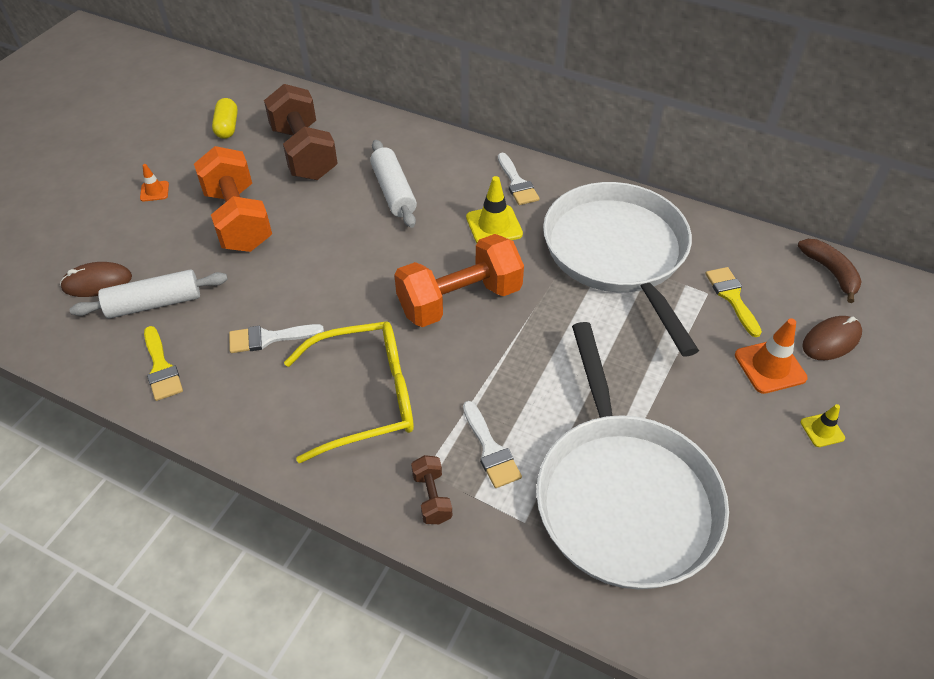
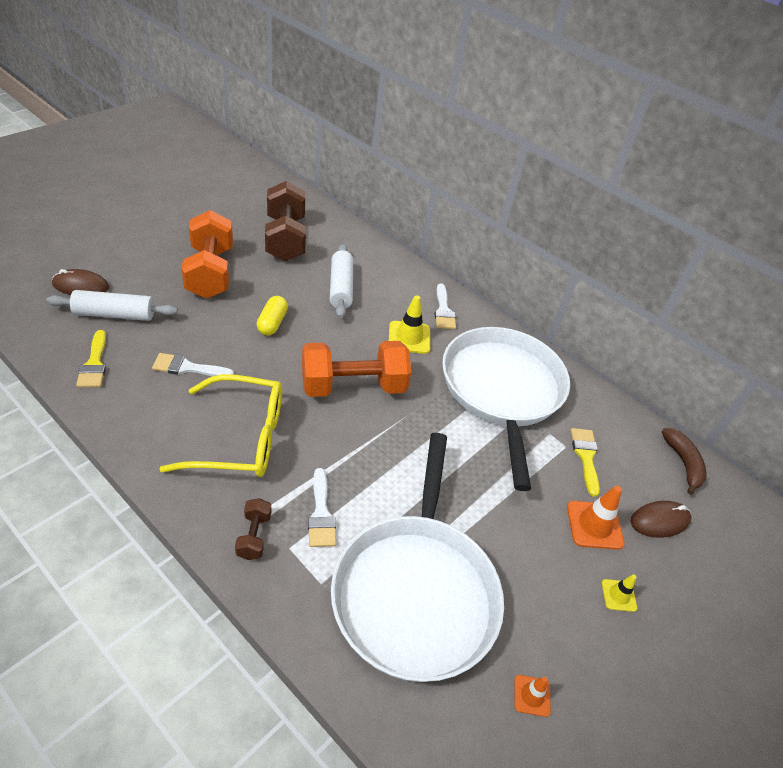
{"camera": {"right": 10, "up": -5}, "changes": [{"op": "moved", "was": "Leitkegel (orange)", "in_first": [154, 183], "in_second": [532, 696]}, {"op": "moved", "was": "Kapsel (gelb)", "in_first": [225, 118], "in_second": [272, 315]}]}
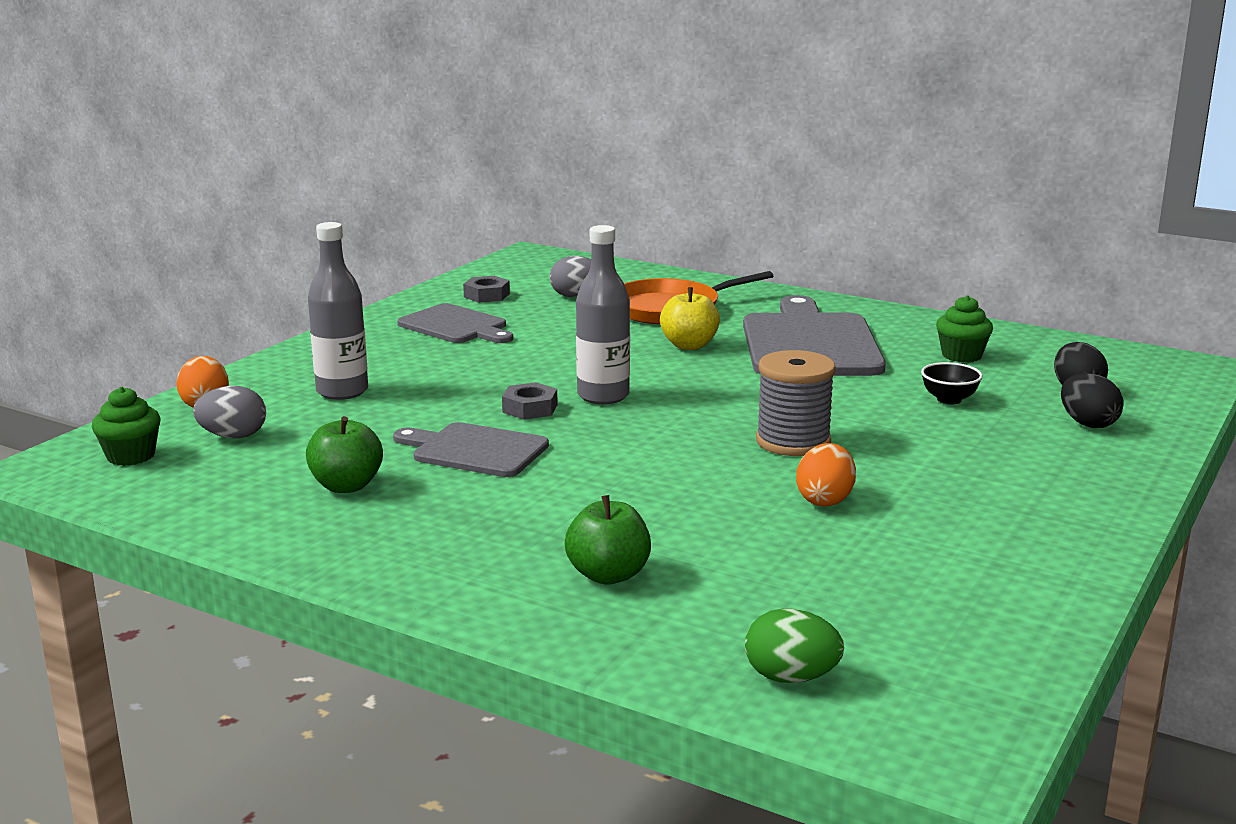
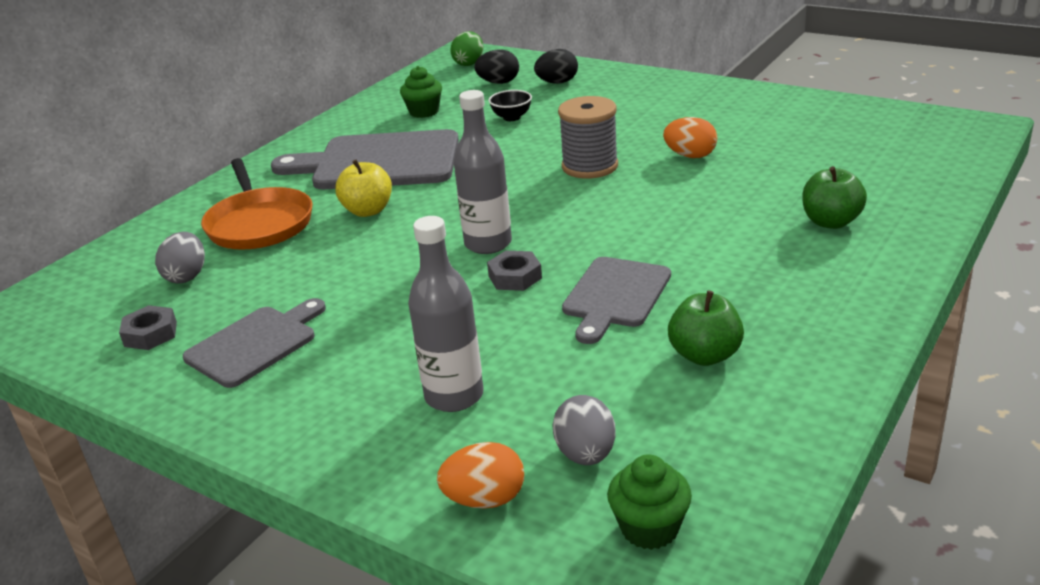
{"camera": {"right": -85, "up": 10}, "changes": [{"op": "moved", "was": "Ei (grün)", "in_first": [794, 645], "in_second": [467, 48]}]}
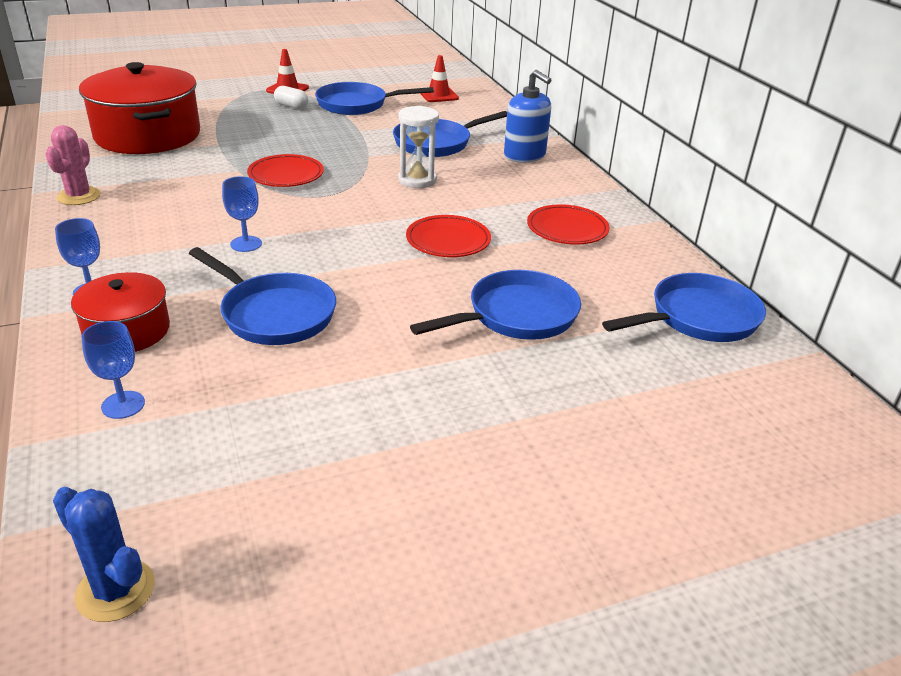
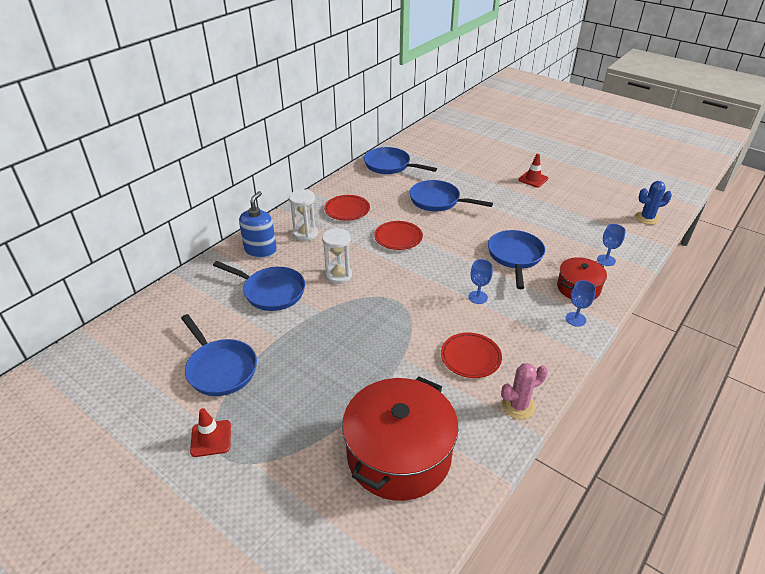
{"camera": {"right": -120, "up": 5}, "changes": [{"op": "removed", "was": "Kapsel (weiß)", "in_first": [291, 97]}, {"op": "added", "now": "Sanduhr (weiß)", "in_second": [303, 215]}, {"op": "moved", "was": "Teller (rot)", "in_first": [285, 170], "in_second": [471, 355]}, {"op": "moved", "was": "Leitkegel (rot)", "in_first": [439, 78], "in_second": [533, 171]}, {"op": "turned", "was": "Kaktus (blau)", "in_first": [104, 554], "in_second": [653, 203], "clockwise": 75}]}
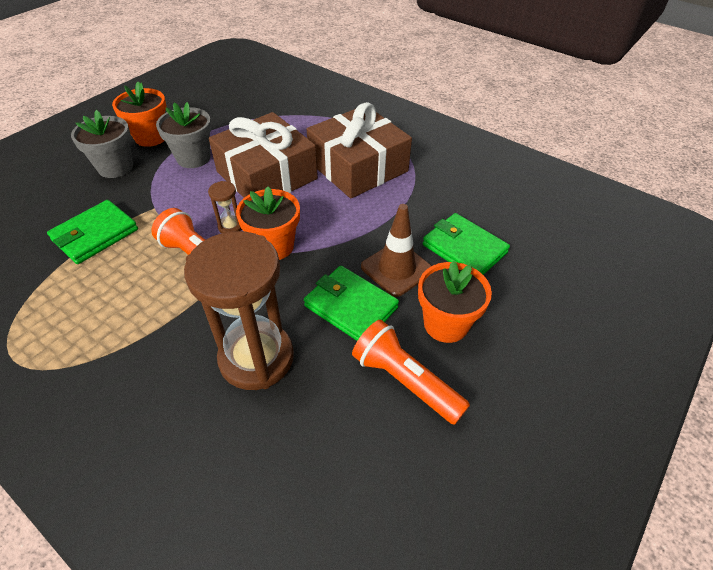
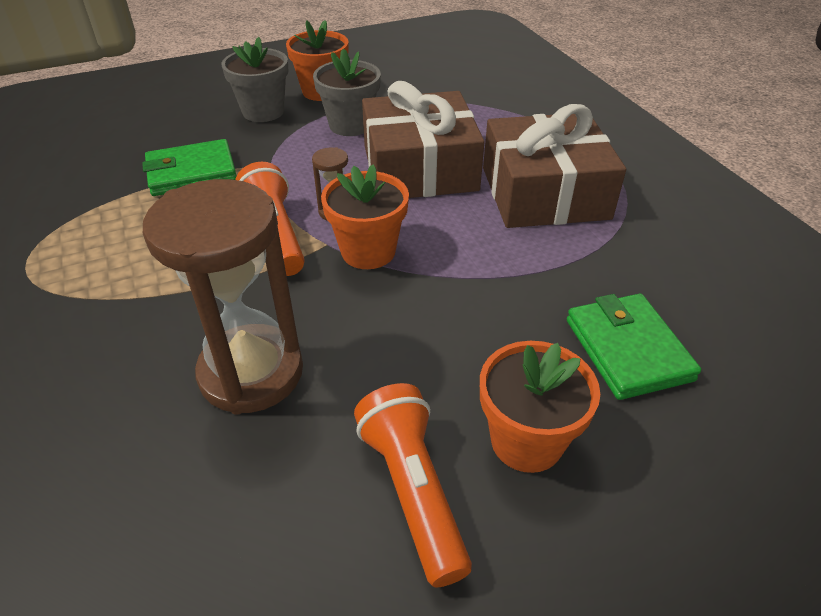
{"camera": {"right": 30, "up": -5}, "changes": [{"op": "removed", "was": "Geldbörse (grün)", "in_first": [351, 303]}, {"op": "removed", "was": "Leitkegel (braun)", "in_first": [396, 250]}]}
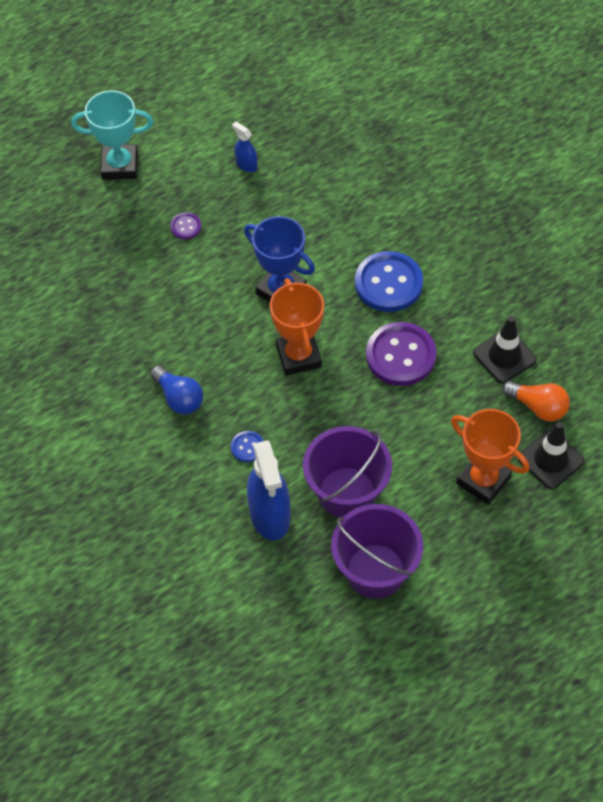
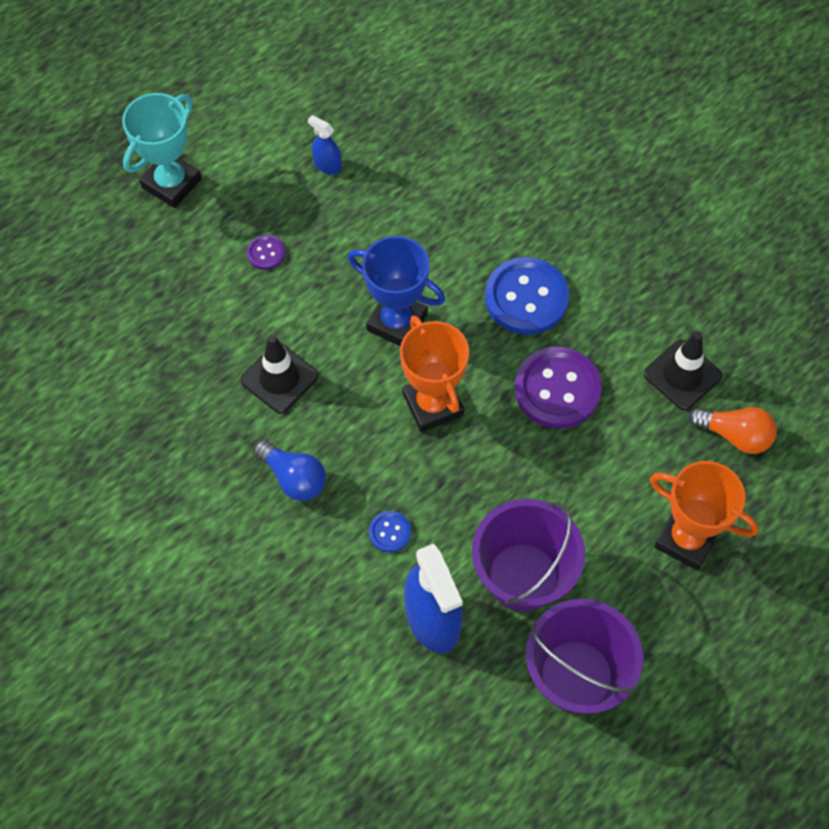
{"camera": {"right": -10, "up": 5}, "changes": [{"op": "moved", "was": "Leitkegel (schwarz)", "in_first": [551, 455], "in_second": [279, 374]}, {"op": "turned", "was": "Pokal (türkis)", "in_first": [112, 135], "in_second": [162, 150], "clockwise": -45}]}
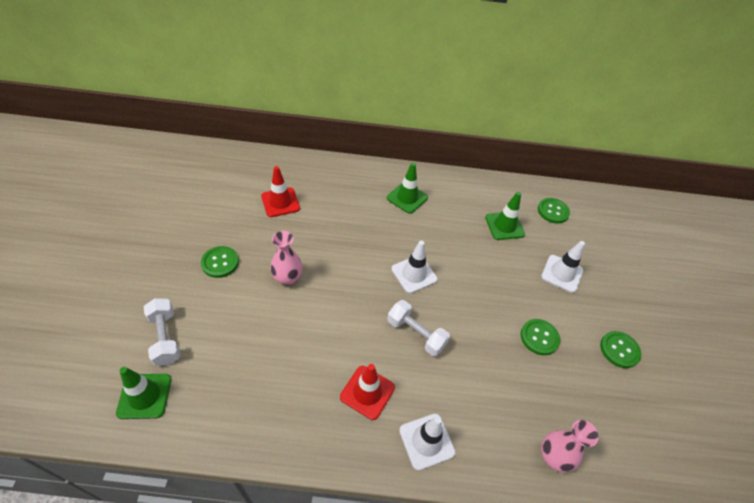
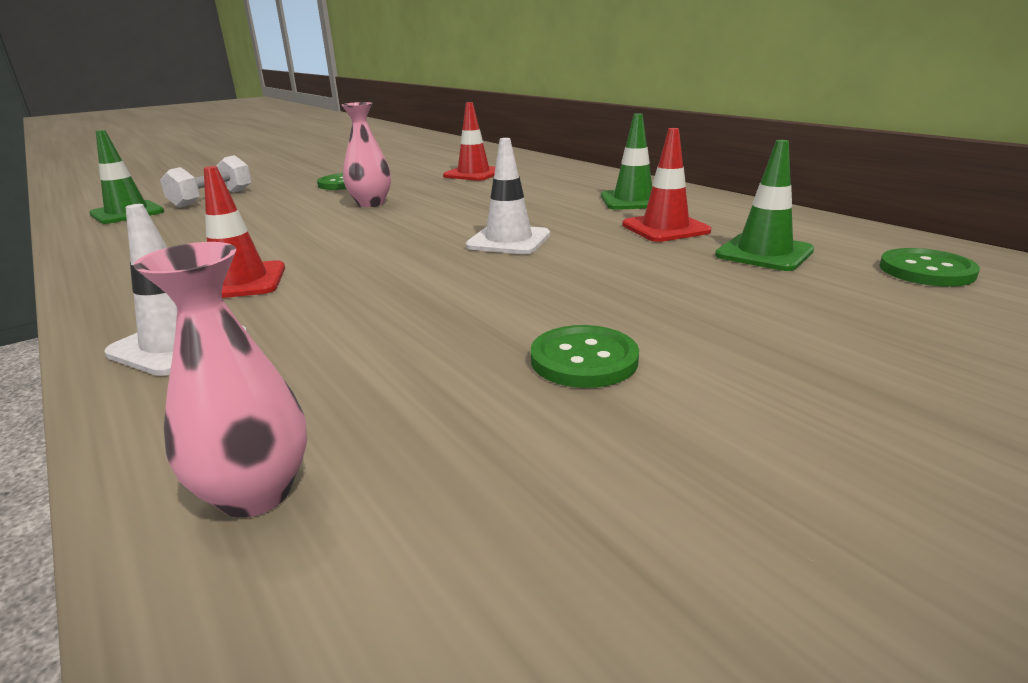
{"camera": {"right": 55, "up": -25}, "changes": [{"op": "removed", "was": "Hantel (weiß)", "in_first": [418, 328]}, {"op": "removed", "was": "Leitkegel (weiß)", "in_first": [563, 267]}, {"op": "removed", "was": "Knopf (grün)", "in_first": [620, 349]}, {"op": "added", "now": "Leitkegel (rot)", "in_second": [666, 185]}]}
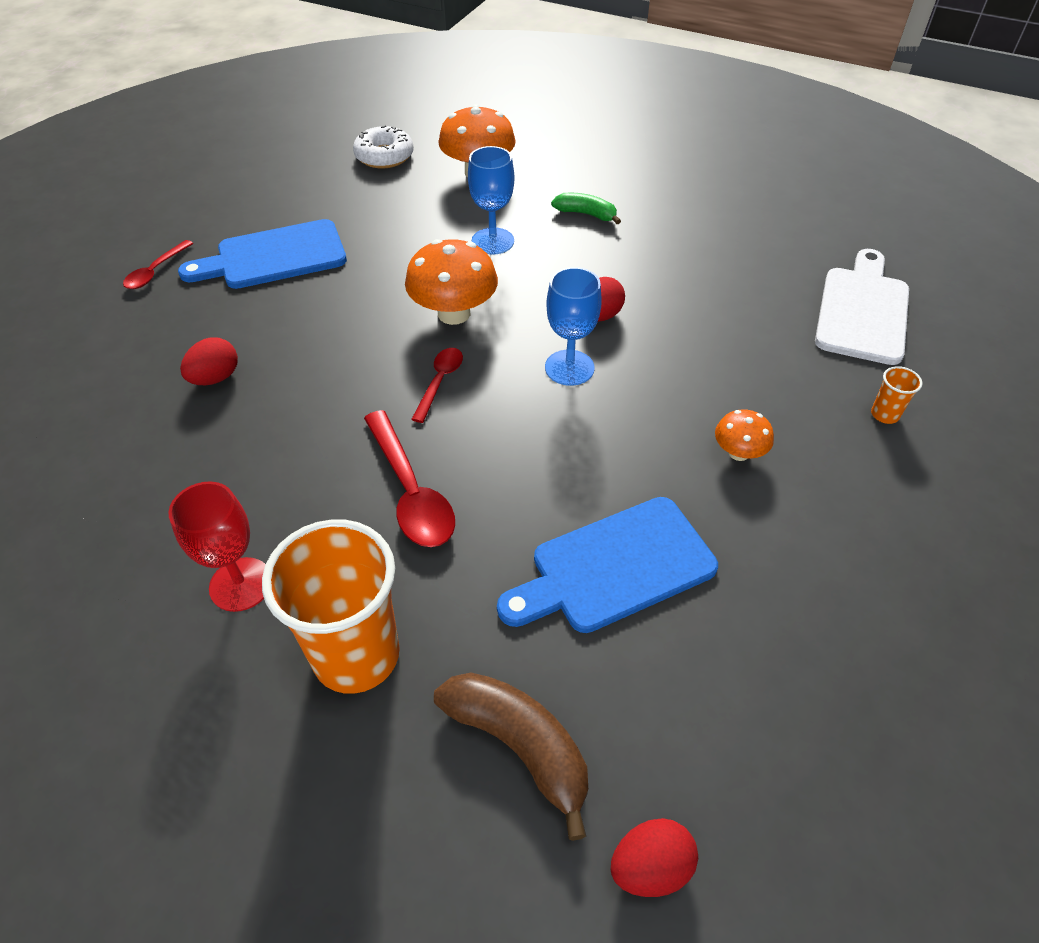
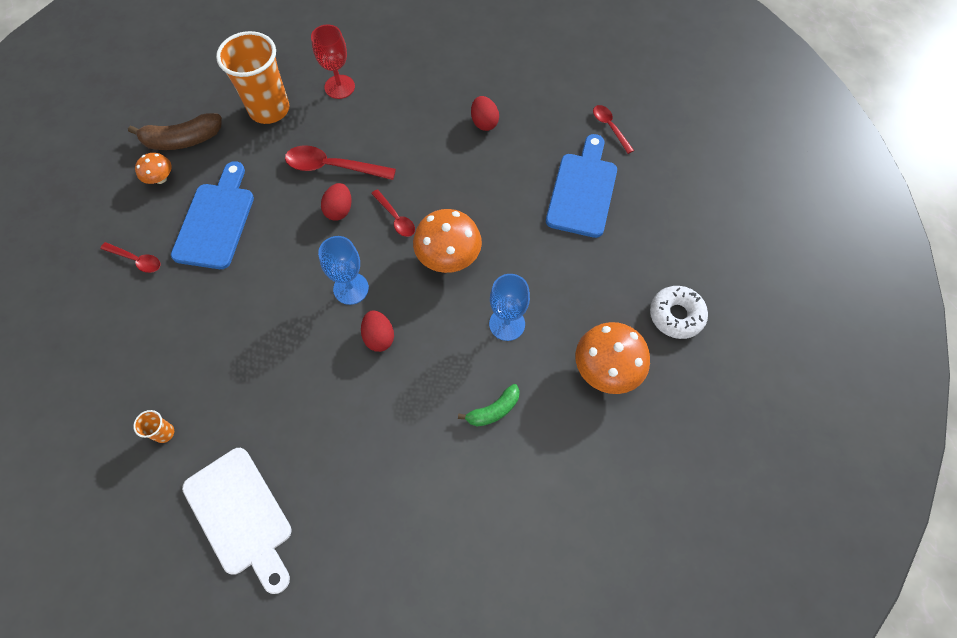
{"camera": {"right": 125, "up": 15}, "changes": [{"op": "added", "now": "Löffel (rot)", "in_second": [130, 257]}, {"op": "moved", "was": "Ei (rot)", "in_first": [654, 857], "in_second": [336, 202]}, {"op": "moved", "was": "Pilz (orange)", "in_first": [744, 435], "in_second": [153, 168]}]}
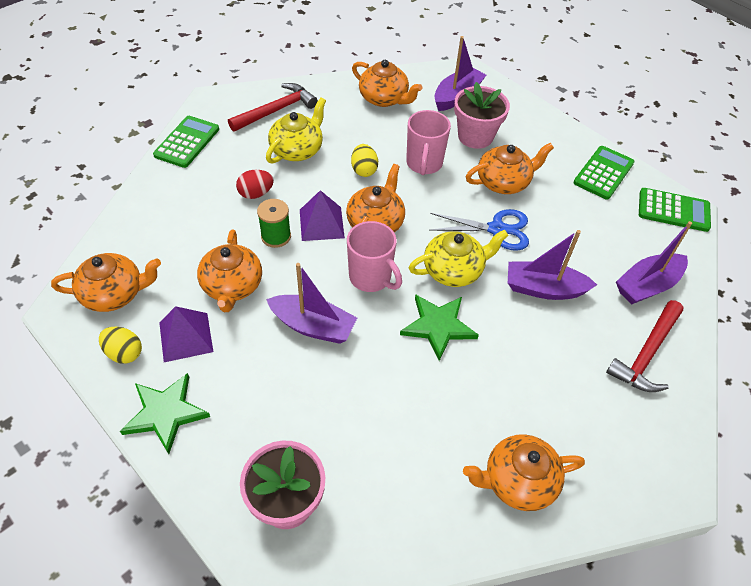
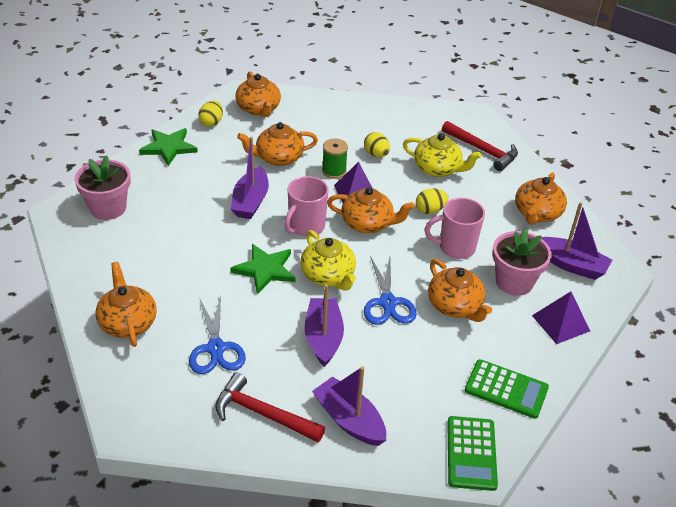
{"camera": {"right": 80, "up": -10}, "changes": [{"op": "removed", "was": "Taschenrechner (grün)", "in_first": [186, 142]}, {"op": "added", "now": "Schere (blau)", "in_second": [217, 334]}, {"op": "moved", "was": "Pyramide (lila)", "in_first": [186, 334], "in_second": [561, 318]}, {"op": "recoloured", "was": "Ei (rot)", "now": "Ei (gelb)", "in_first": [255, 184], "in_second": [377, 144]}]}
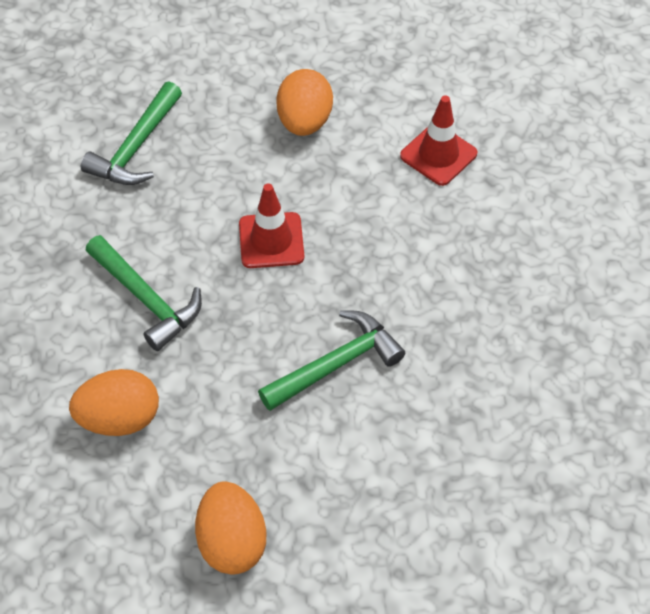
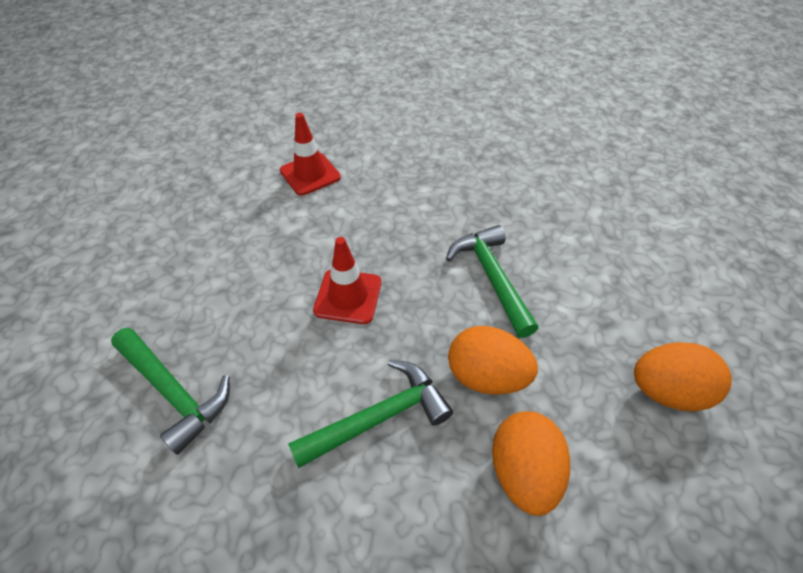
{"camera": {"right": -75, "up": -5}, "changes": [{"op": "moved", "was": "Ei (orange)", "in_first": [304, 102], "in_second": [493, 360]}]}
